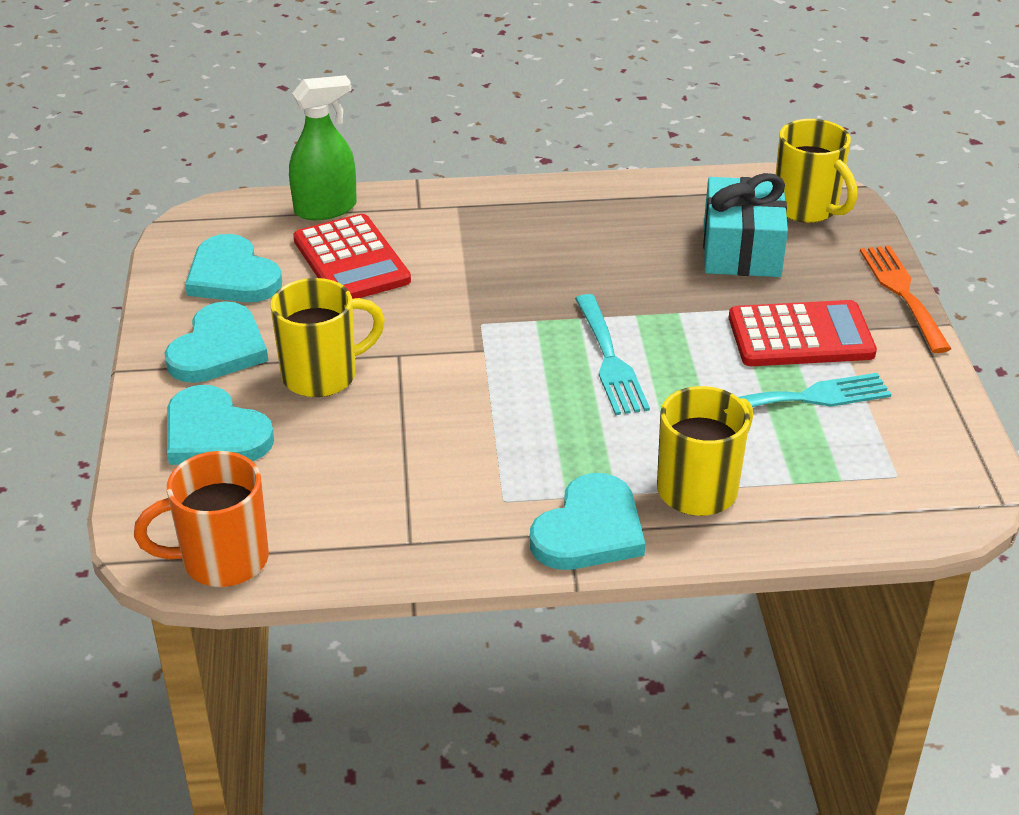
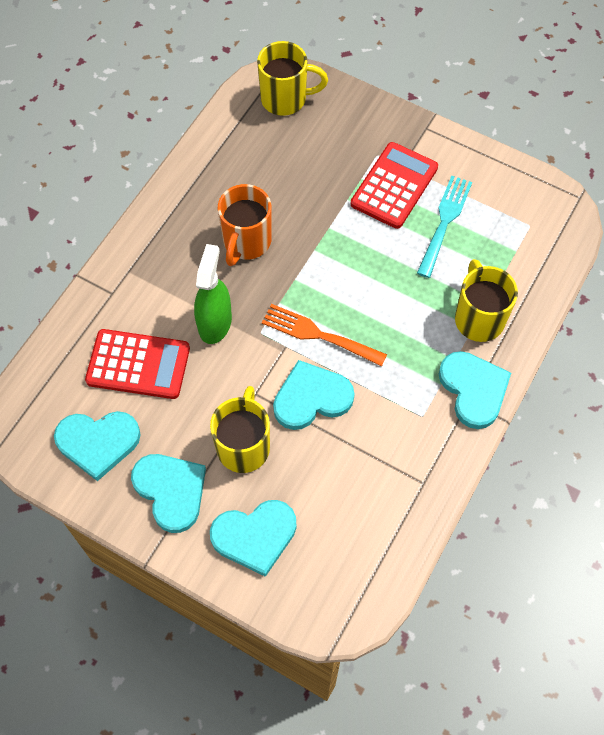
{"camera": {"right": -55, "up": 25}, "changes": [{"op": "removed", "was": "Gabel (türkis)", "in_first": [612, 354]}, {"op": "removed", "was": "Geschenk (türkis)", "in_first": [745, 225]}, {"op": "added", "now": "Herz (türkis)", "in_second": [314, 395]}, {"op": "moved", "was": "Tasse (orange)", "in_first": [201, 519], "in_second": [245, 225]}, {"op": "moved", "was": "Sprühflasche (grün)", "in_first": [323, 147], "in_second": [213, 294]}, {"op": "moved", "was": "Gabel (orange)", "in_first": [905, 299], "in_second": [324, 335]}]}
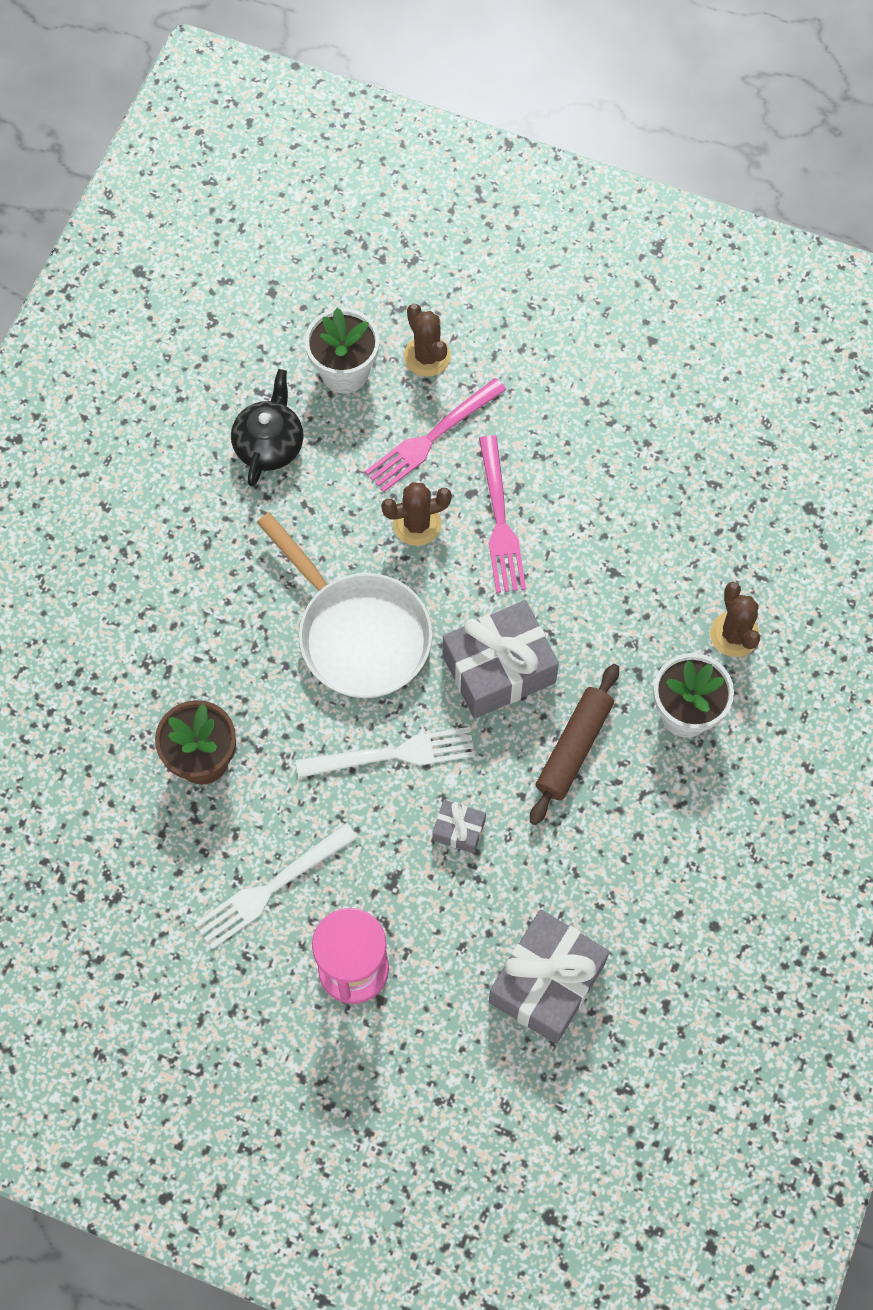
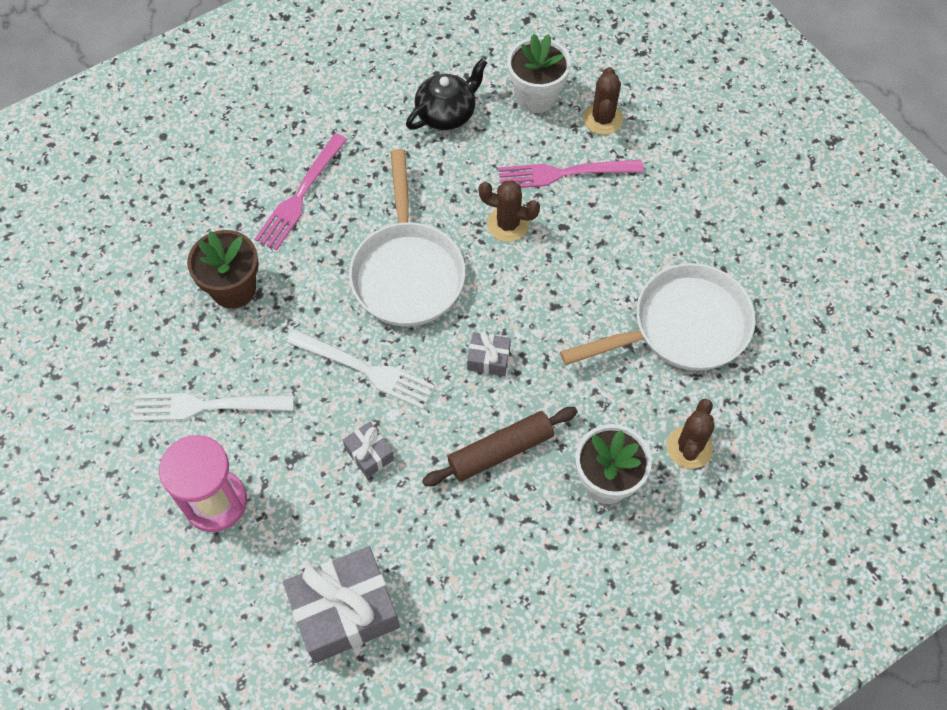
{"camera": {"right": 35, "up": -5}, "changes": [{"op": "added", "now": "Pfanne (weiß)", "in_second": [658, 317]}, {"op": "moved", "was": "Gabel (rosa)", "in_first": [502, 514], "in_second": [301, 192]}, {"op": "resized", "was": "Geschenk (grau)", "in_first": [501, 659], "in_second": [489, 353], "ratio": 0.47}]}
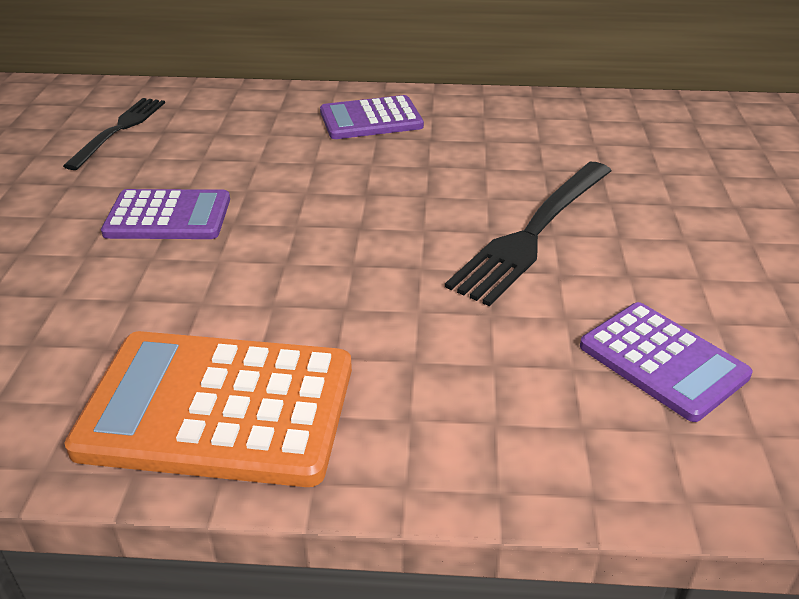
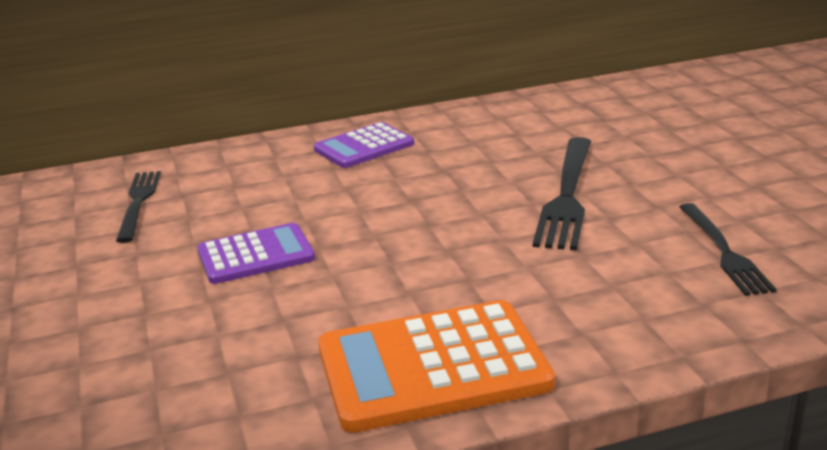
{"camera": {"right": -20, "up": -10}, "changes": [{"op": "replaced", "was": "Taschenrechner (lila)", "now": "Gabel (schwarz)", "in_first": [666, 362], "in_second": [728, 249]}]}
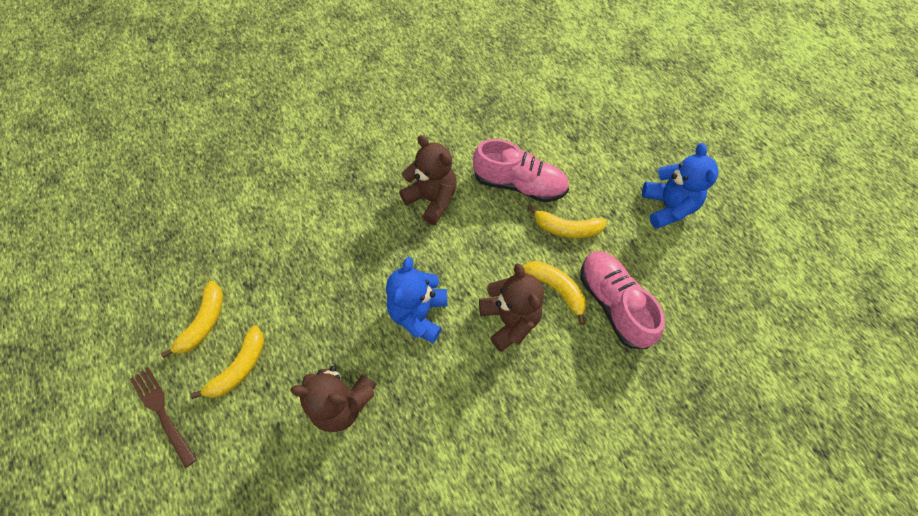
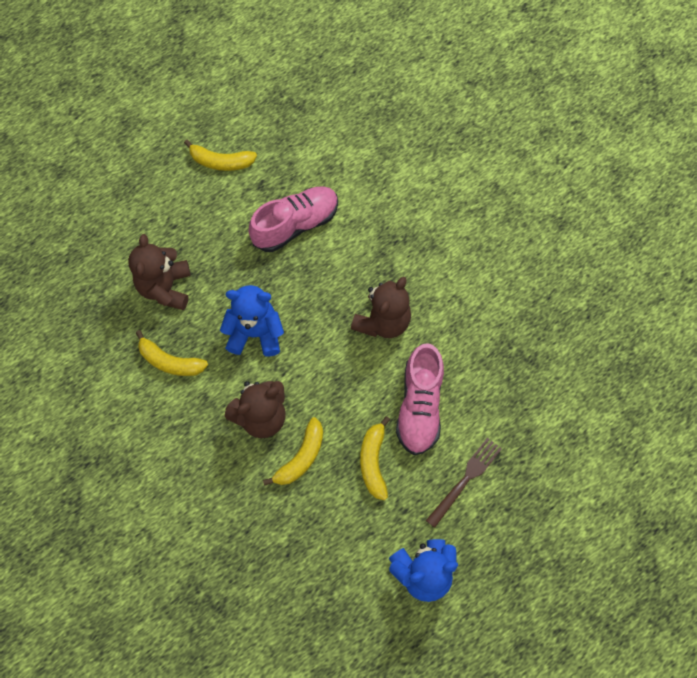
{"camera": {"right": 80, "up": 5}, "changes": [{"op": "moved", "was": "Gabel (braun)", "in_first": [163, 417], "in_second": [464, 483]}, {"op": "moved", "was": "Banane (gelb)", "in_first": [227, 362], "in_second": [172, 353]}, {"op": "moved", "was": "Schuh (rosa)", "in_first": [622, 300], "in_second": [293, 219]}]}
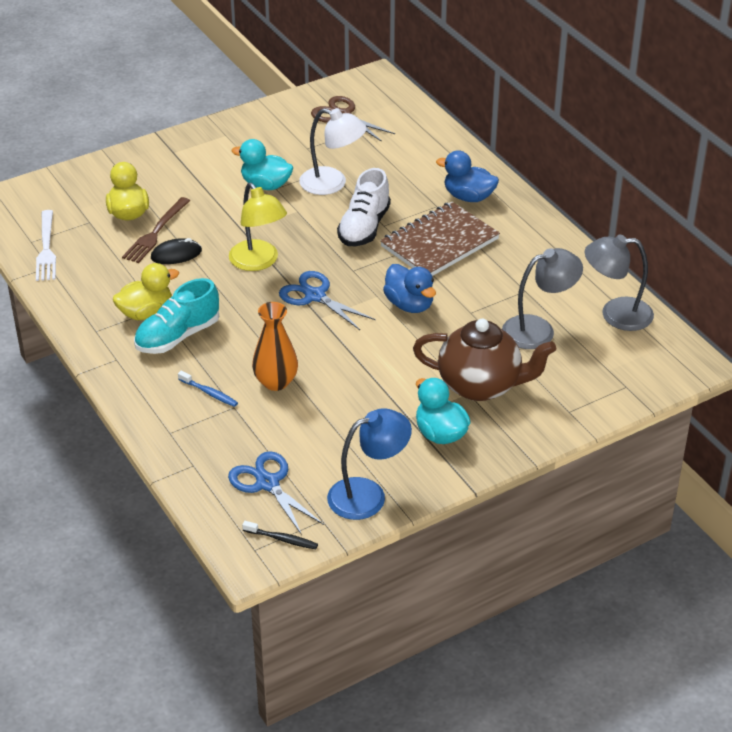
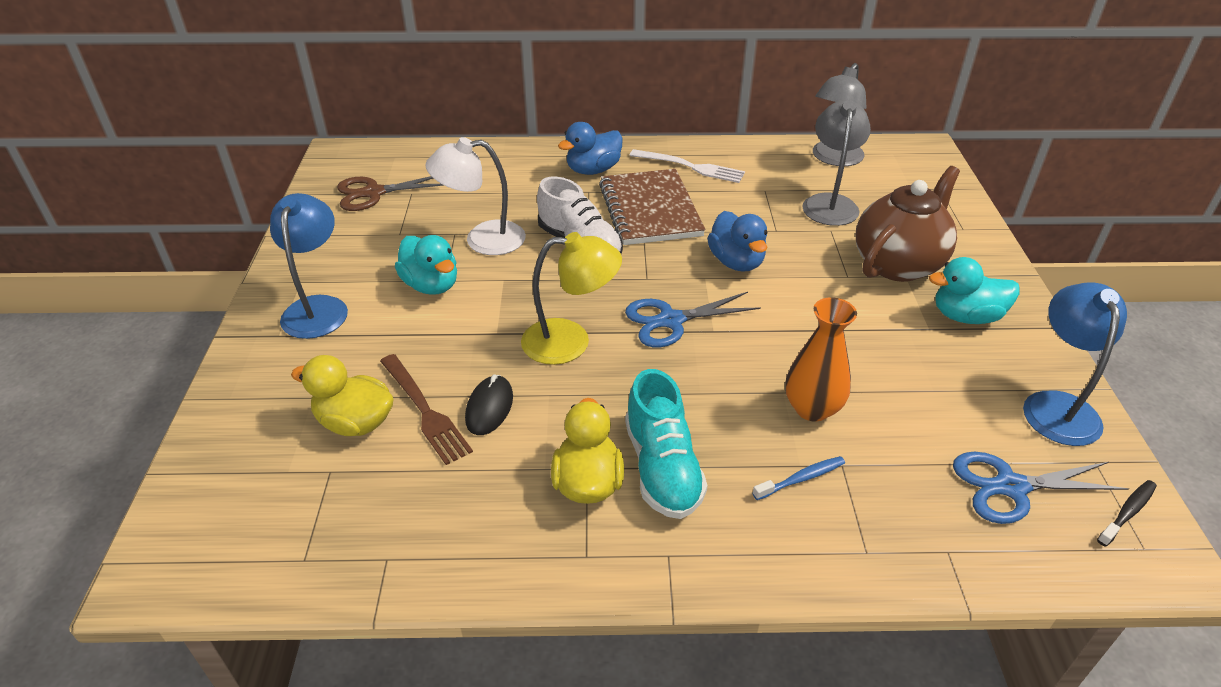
{"camera": {"right": -60, "up": 0}, "changes": [{"op": "added", "now": "Lampe (blau)", "in_second": [309, 266]}, {"op": "moved", "was": "Gabel (weiß)", "in_first": [46, 245], "in_second": [687, 166]}, {"op": "turned", "was": "Ente (türkis)", "in_first": [263, 164], "in_second": [426, 265], "clockwise": -90}, {"op": "turned", "was": "Lampe (weiß)", "in_first": [333, 151], "in_second": [475, 196], "clockwise": -150}, {"op": "turned", "was": "Ente (blau)", "in_first": [409, 288], "in_second": [737, 241], "clockwise": 75}]}
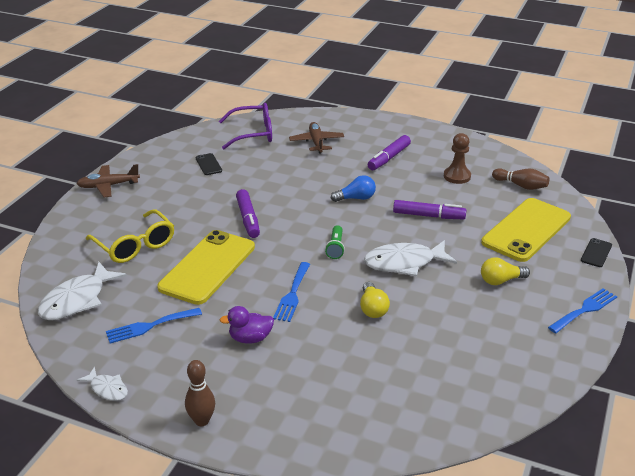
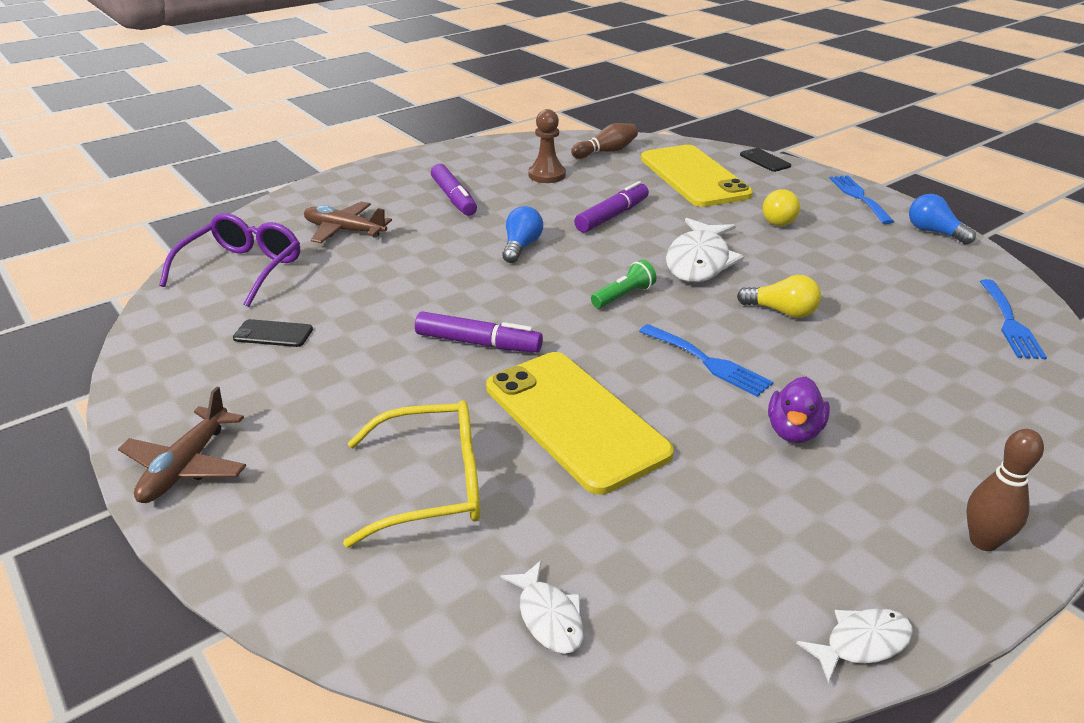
{"camera": {"right": -60, "up": 0}, "changes": [{"op": "added", "now": "Glühbirne (blau)", "in_second": [942, 219]}, {"op": "moved", "was": "Gabel (blau)", "in_first": [154, 326], "in_second": [1013, 319]}, {"op": "turned", "was": "Taschenlampe (grün)", "in_first": [335, 242], "in_second": [623, 284], "clockwise": -75}, {"op": "resized", "was": "Fisch (weiß)", "in_first": [82, 291], "in_second": [542, 607], "ratio": 0.53}]}
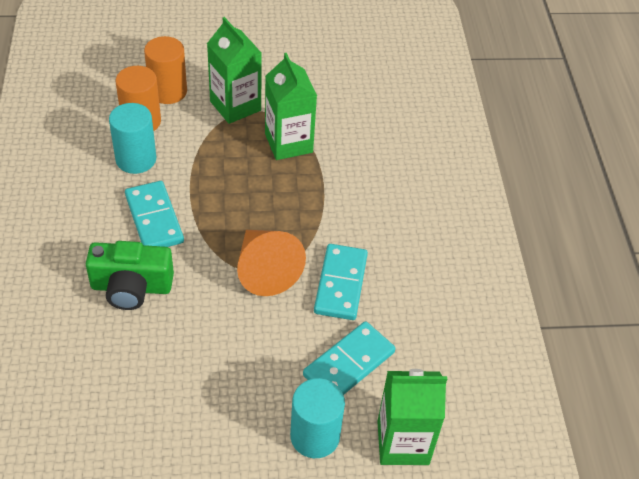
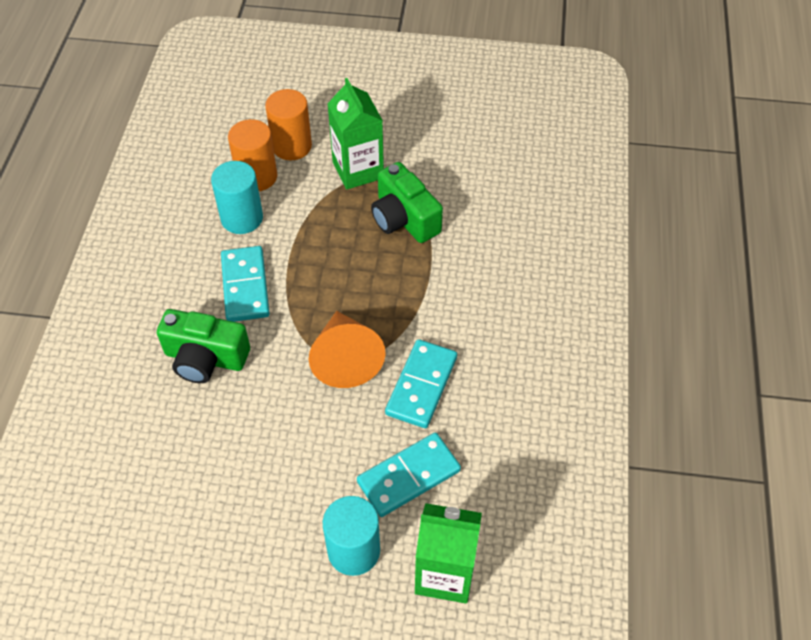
{"camera": {"right": 15, "up": 5}, "changes": [{"op": "replaced", "was": "Getränkekarton (grün)", "now": "Kamera (grün)", "in_first": [291, 106], "in_second": [407, 202]}]}
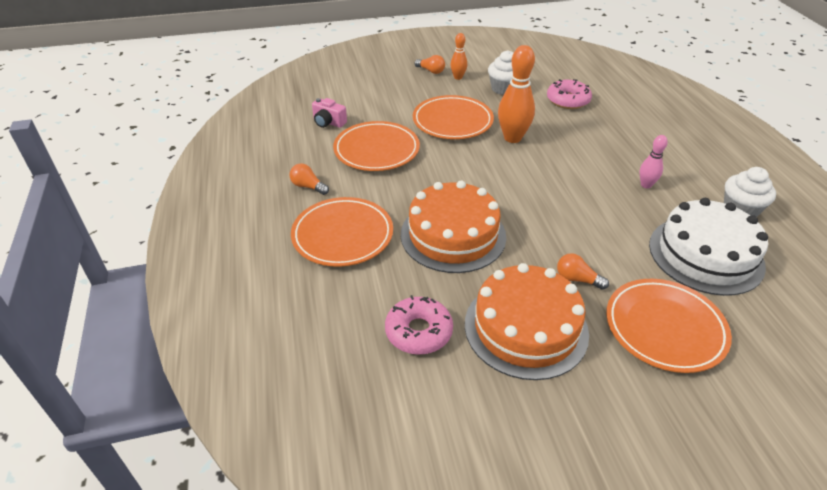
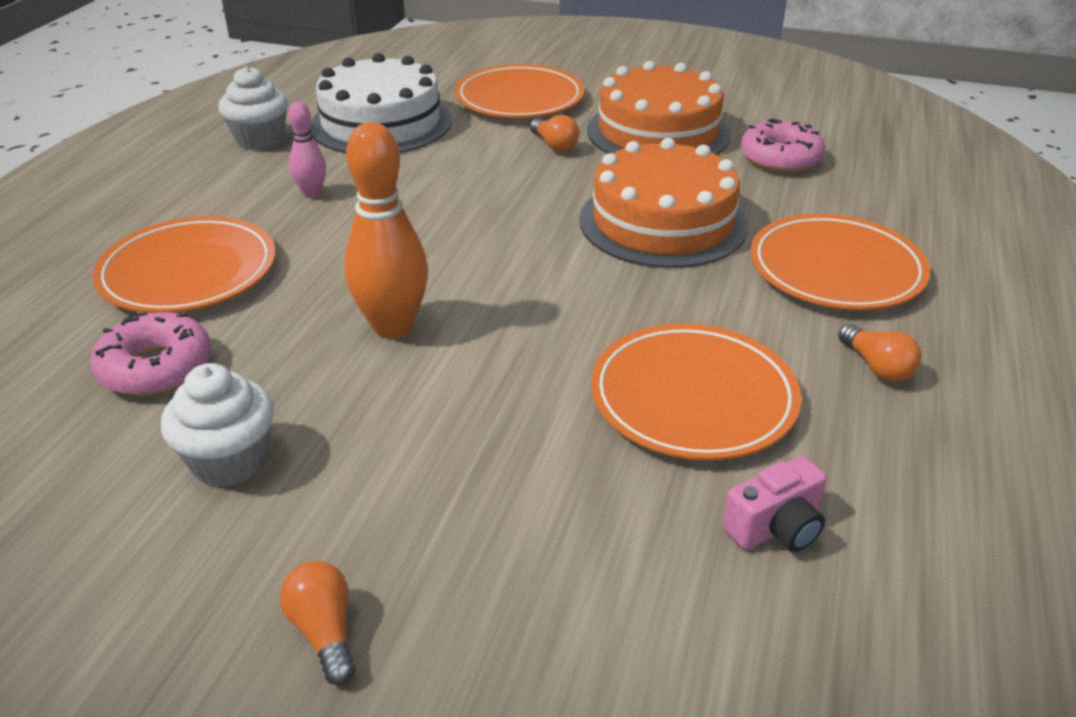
{"camera": {"right": -150, "up": -5}, "changes": [{"op": "removed", "was": "Bowlingkegel (orange)", "in_first": [458, 56]}, {"op": "moved", "was": "Teller (orange)", "in_first": [453, 117], "in_second": [184, 264]}, {"op": "turned", "was": "Kamera (rosa)", "in_first": [329, 113], "in_second": [774, 504], "clockwise": 90}]}
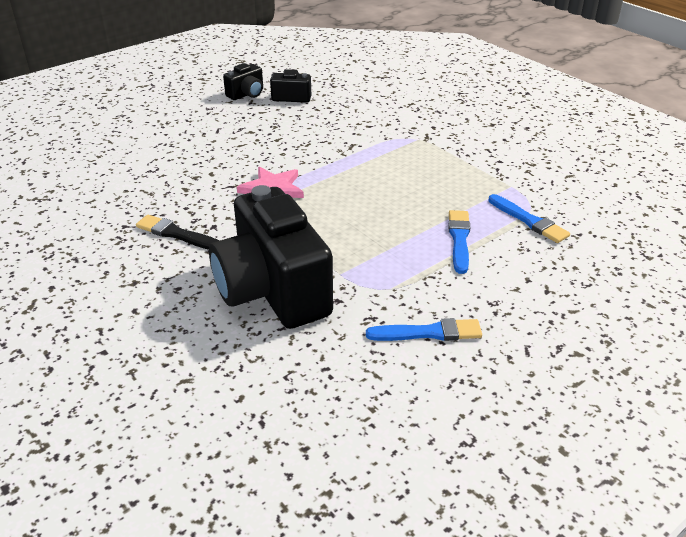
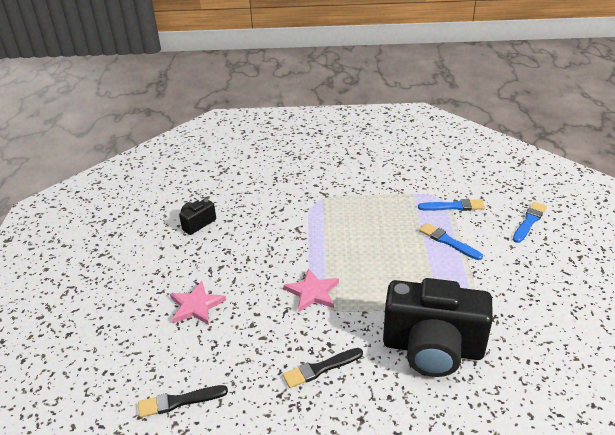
{"camera": {"right": -50, "up": 0}, "changes": [{"op": "removed", "was": "Kamera (schwarz)", "in_first": [243, 81]}, {"op": "added", "now": "Pinsel (schwarz)", "in_second": [183, 401]}, {"op": "added", "now": "Stern (rosa)", "in_second": [198, 303]}, {"op": "moved", "was": "Pinsel (blau)", "in_first": [424, 329], "in_second": [530, 222]}]}
